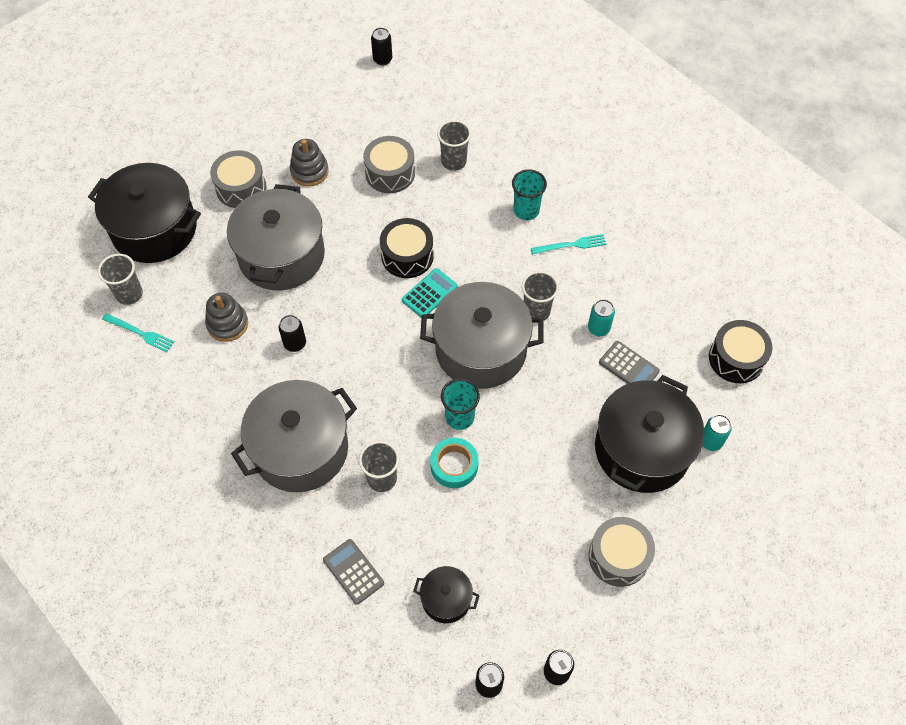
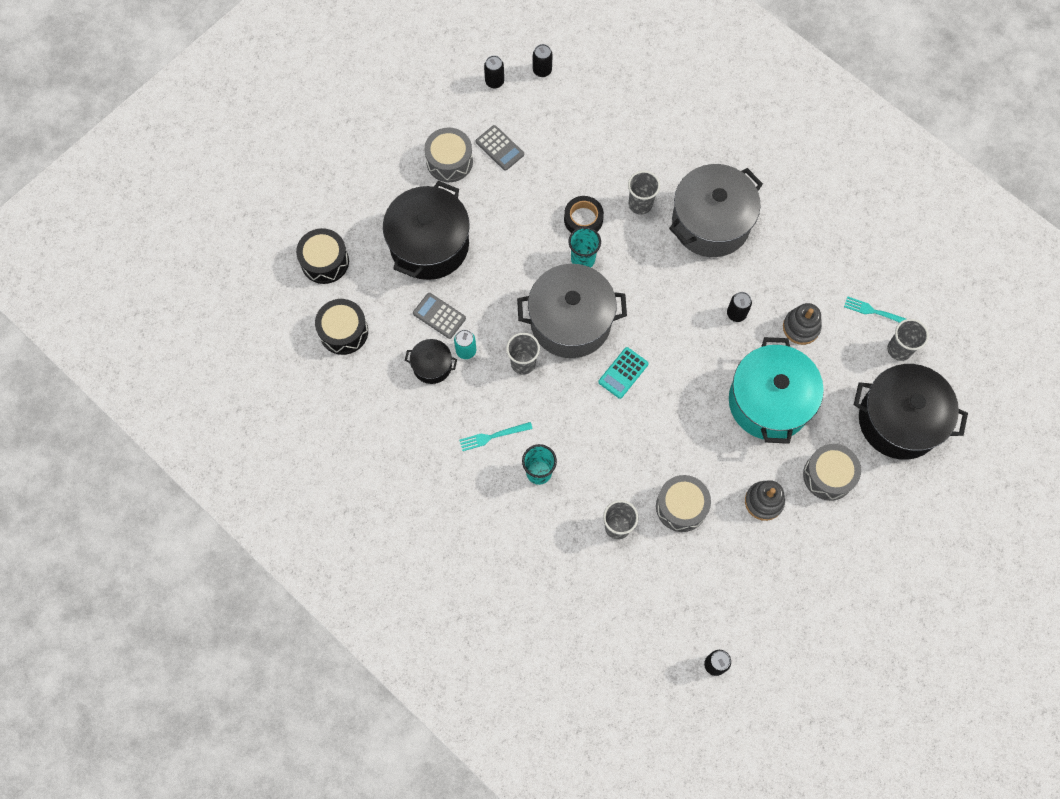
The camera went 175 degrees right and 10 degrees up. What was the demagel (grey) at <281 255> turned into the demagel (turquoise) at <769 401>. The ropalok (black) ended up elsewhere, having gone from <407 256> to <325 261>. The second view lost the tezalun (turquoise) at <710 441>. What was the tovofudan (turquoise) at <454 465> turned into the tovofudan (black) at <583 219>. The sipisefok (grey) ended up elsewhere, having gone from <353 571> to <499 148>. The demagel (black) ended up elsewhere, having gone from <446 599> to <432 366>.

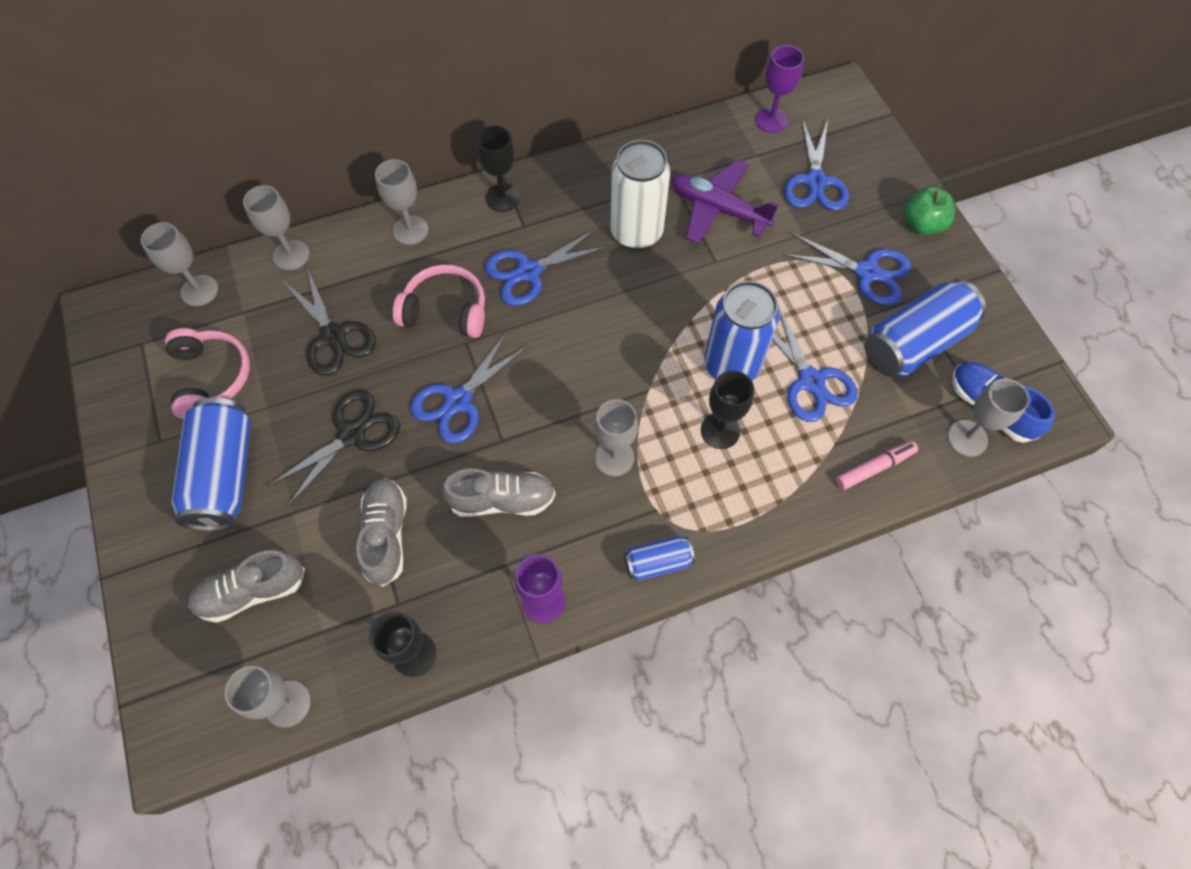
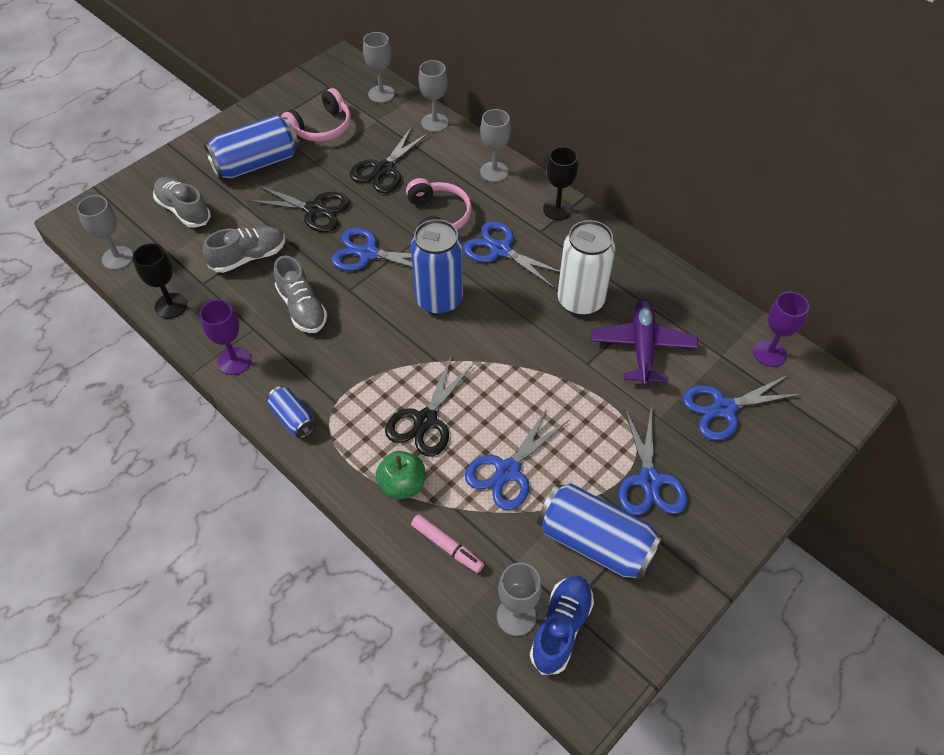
The camera went 65 degrees right and 10 degrees down. The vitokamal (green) ended up elsewhere, having gone from <922 224> to <402 485>. The tezalun (blue) ended up elsewhere, having gone from <731 365> to <439 300>. Where the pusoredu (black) stood at <720 431>, the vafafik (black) came to stand at <425 421>. The second view lost the pusoredu (grey) at <614 457>.

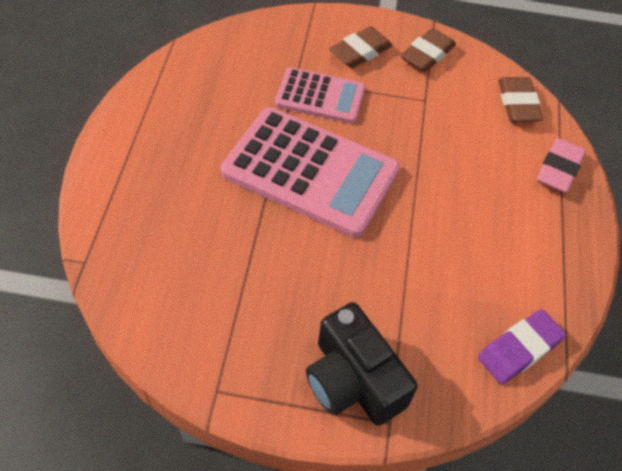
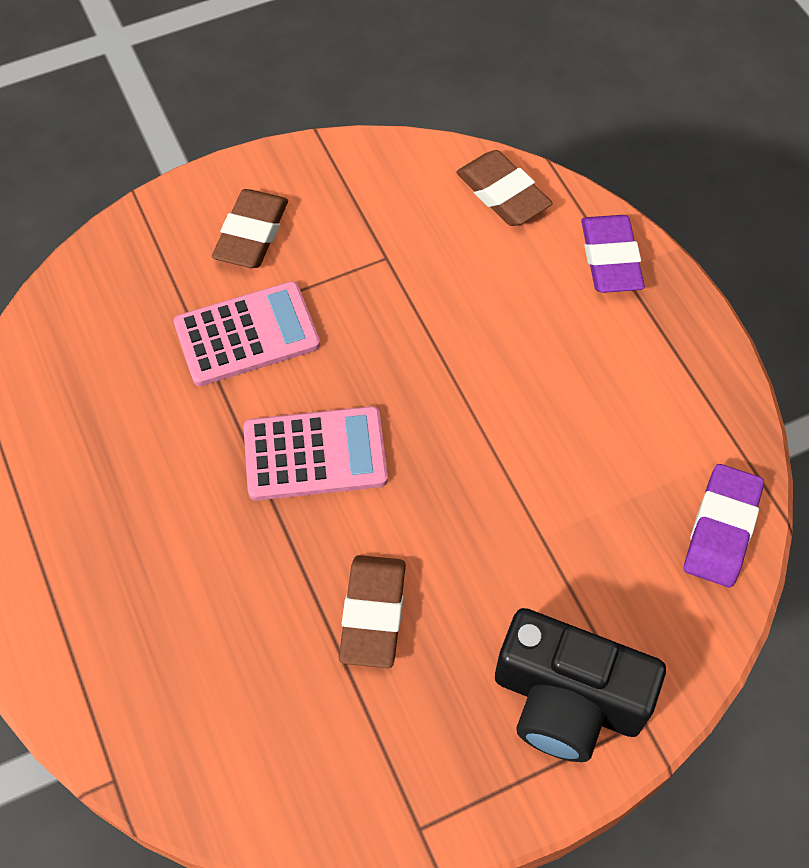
The camera went 30 degrees left and 5 degrees up. The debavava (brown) ended up elsewhere, having gone from <427 54> to <373 614>. The size of the sipisefok (pink) at <310 172> changed by a factor of 0.57. What was the debavava (pink) at <558 169> turned into the debavava (purple) at <610 259>.

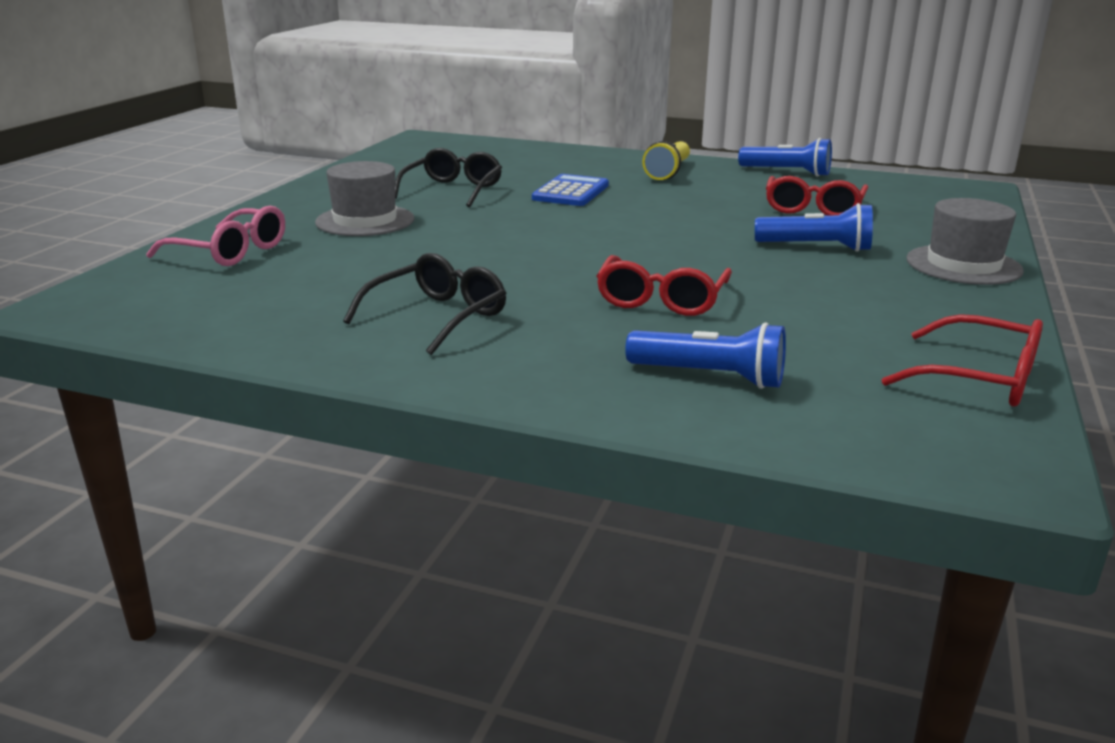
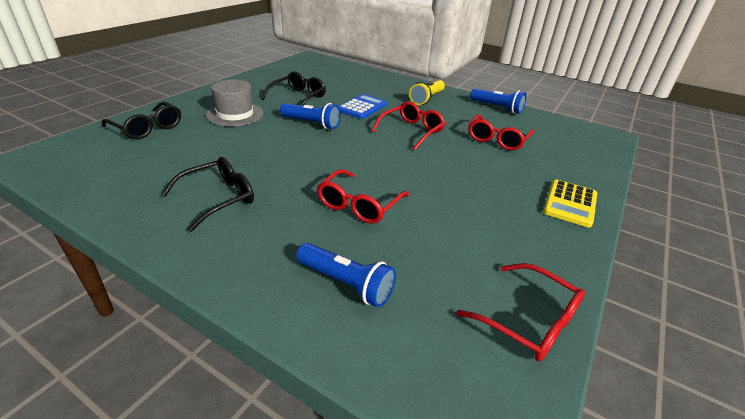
The camera went 10 degrees right and 10 degrees up. Where the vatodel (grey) stood at <963 265>, the sipisefok (yellow) came to stand at <570 203>. The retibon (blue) ended up elsewhere, having gone from <816 247> to <311 123>. What was the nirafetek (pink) at <230 252> turned into the nirafetek (black) at <147 128>. The second view gained the nirafetek (red) at <411 131>.

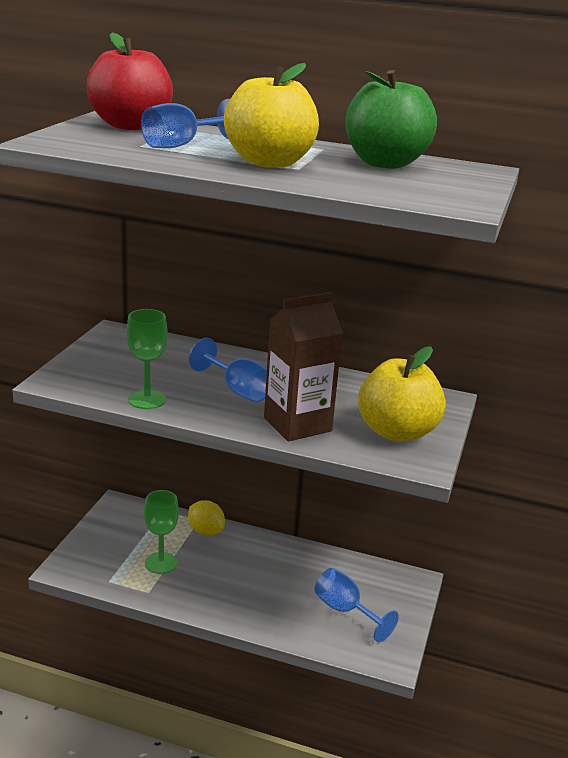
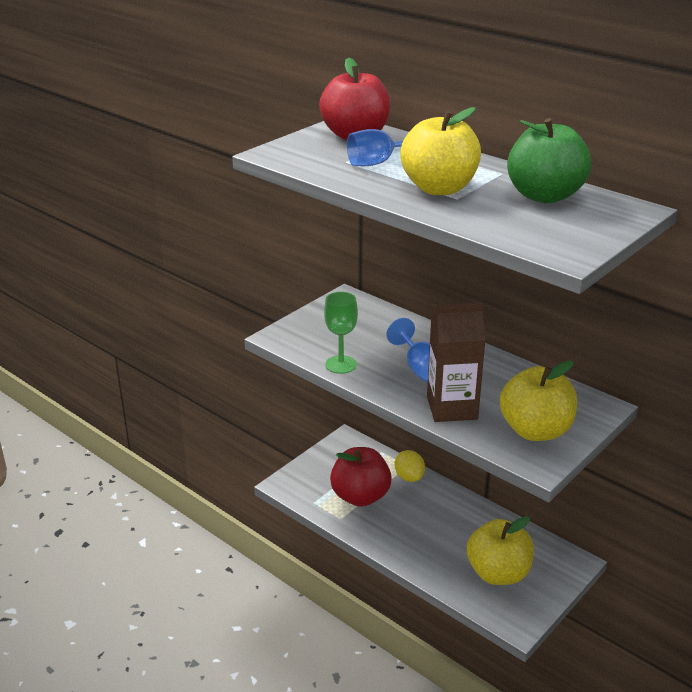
The camera went 25 degrees right and 5 degrees up. Where the pusoredu (green) stood at <161 563>, the vitokamal (red) came to stand at <360 496>. Where the pusoredu (blue) stood at <345 611>, the vitokamal (yellow) came to stand at <498 573>.

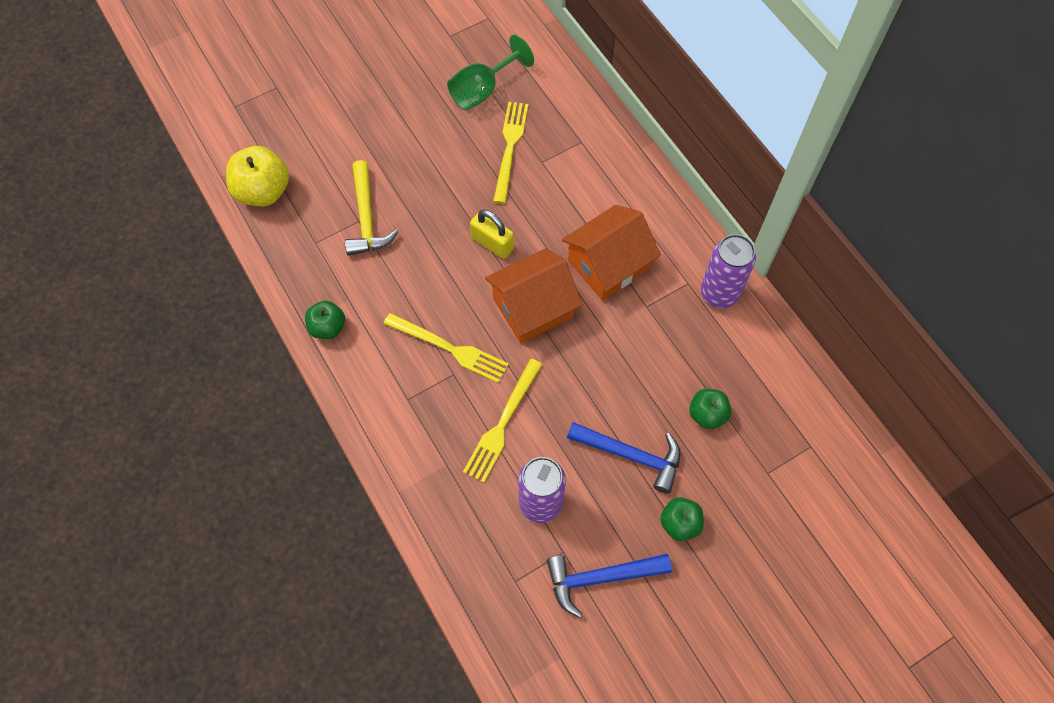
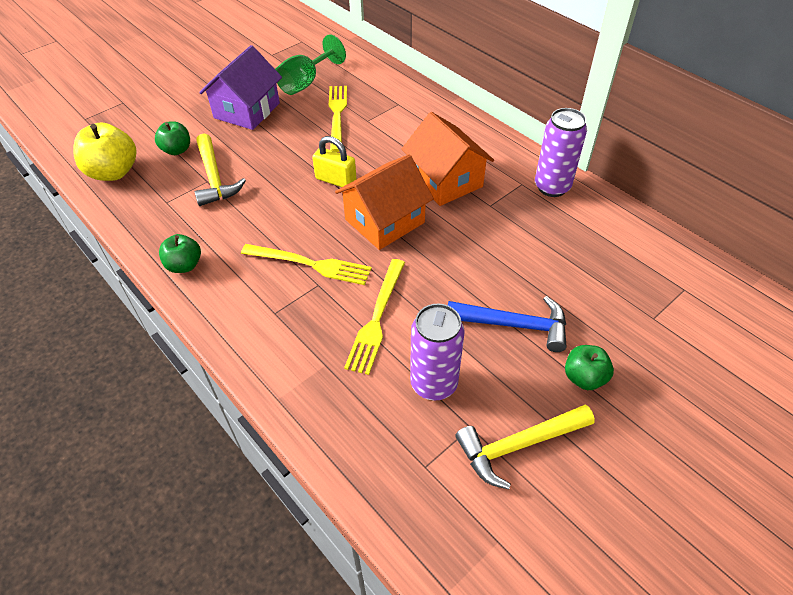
The camera went 10 degrees left and 15 degrees down. The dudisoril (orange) at <608 265> ended up facing another way, 75 degrees counterclockwise from before. The vitokamal (green) ended up elsewhere, having gone from <707 414> to <177 150>. What was the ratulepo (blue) at <600 578> turned into the ratulepo (yellow) at <518 446>. The second view gained the dudisoril (purple) at <247 110>.

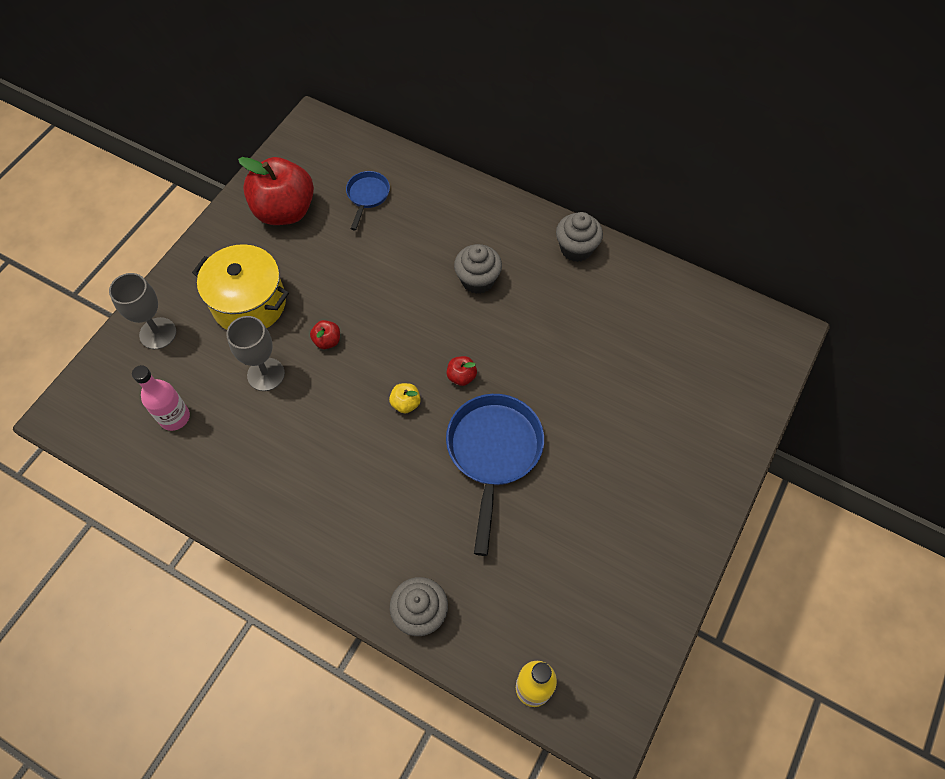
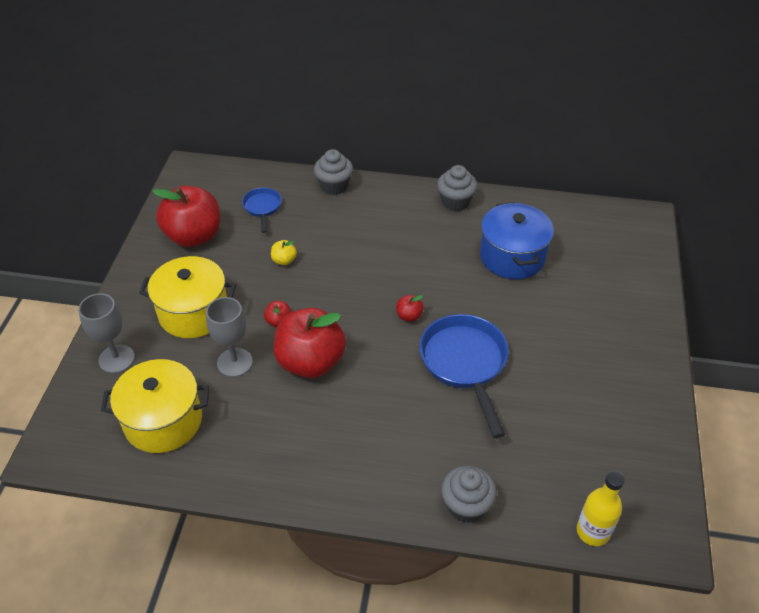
The camera went 20 degrees left and 15 degrees down. The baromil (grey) ended up elsewhere, having gone from <477 280> to <334 186>. Where the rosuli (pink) stood at <174 417>, the demagel (yellow) came to stand at <163 421>. The vitokamal (yellow) ended up elsewhere, having gone from <406 403> to <284 260>. The second view gained the demagel (blue) at <512 256>. The second view gained the vitokamal (red) at <310 362>.

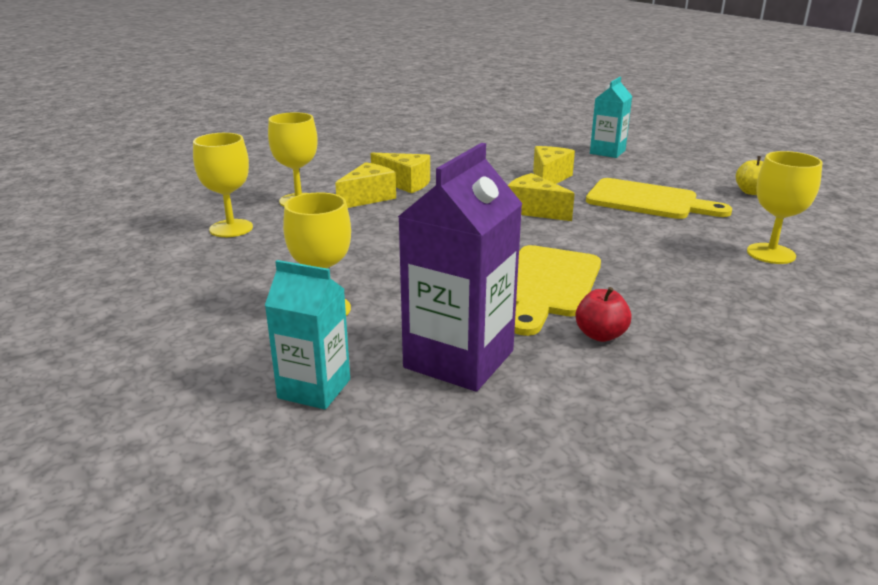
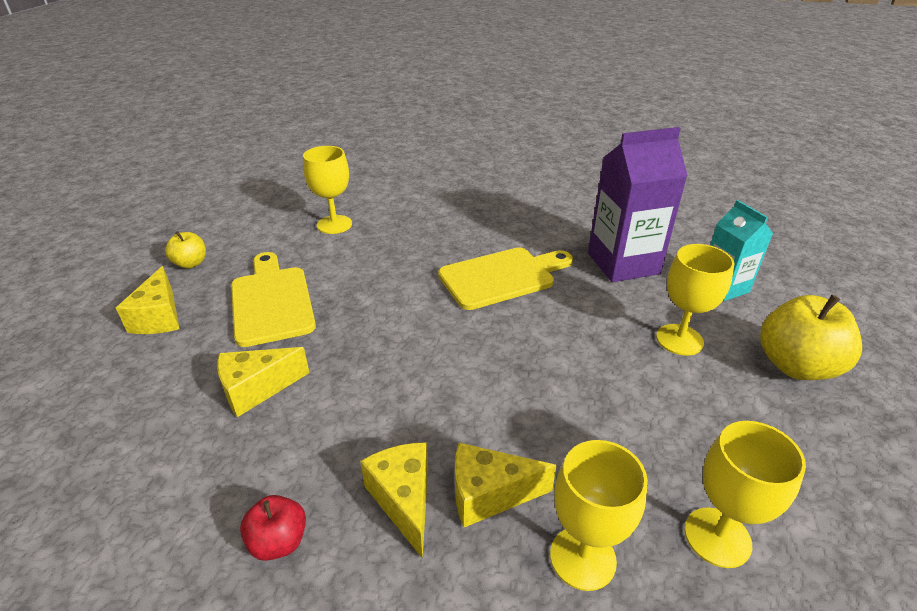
The camera went 135 degrees left and 10 degrees up. The second view lost the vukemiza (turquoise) at <607 152>. The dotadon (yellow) ended up elsewhere, having gone from <534 210> to <159 317>. The vitokamal (red) ended up elsewhere, having gone from <600 335> to <279 541>. The second view gained the vitokamal (yellow) at <796 366>.

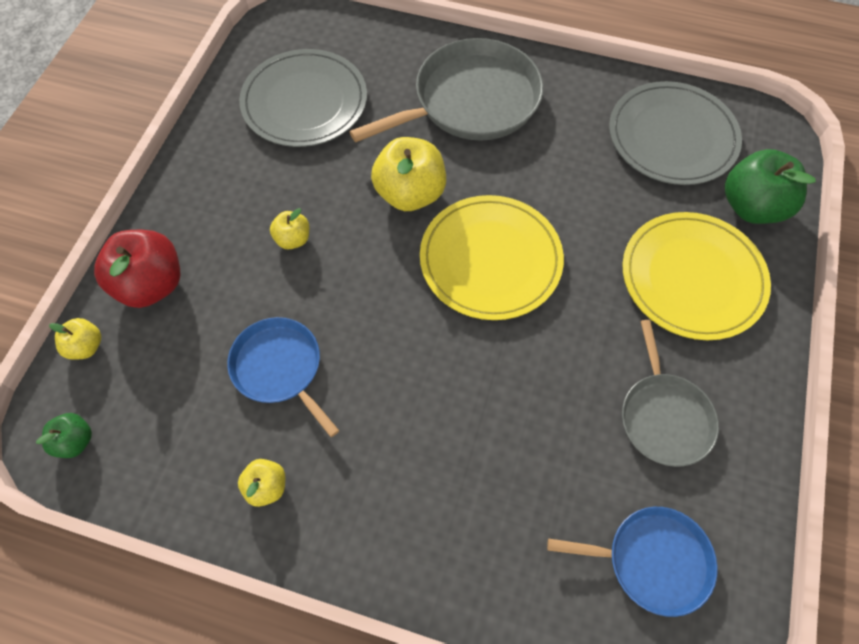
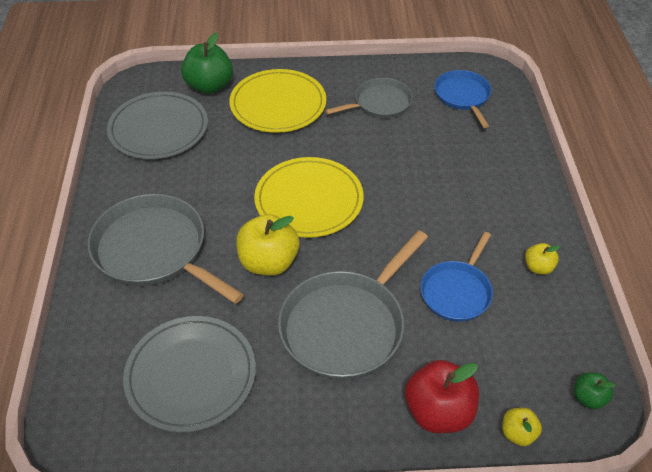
The camera went 110 degrees left and 15 degrees down. Where the vitokamal (yellow) stood at <293 239>, the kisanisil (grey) came to stand at <346 325>.

